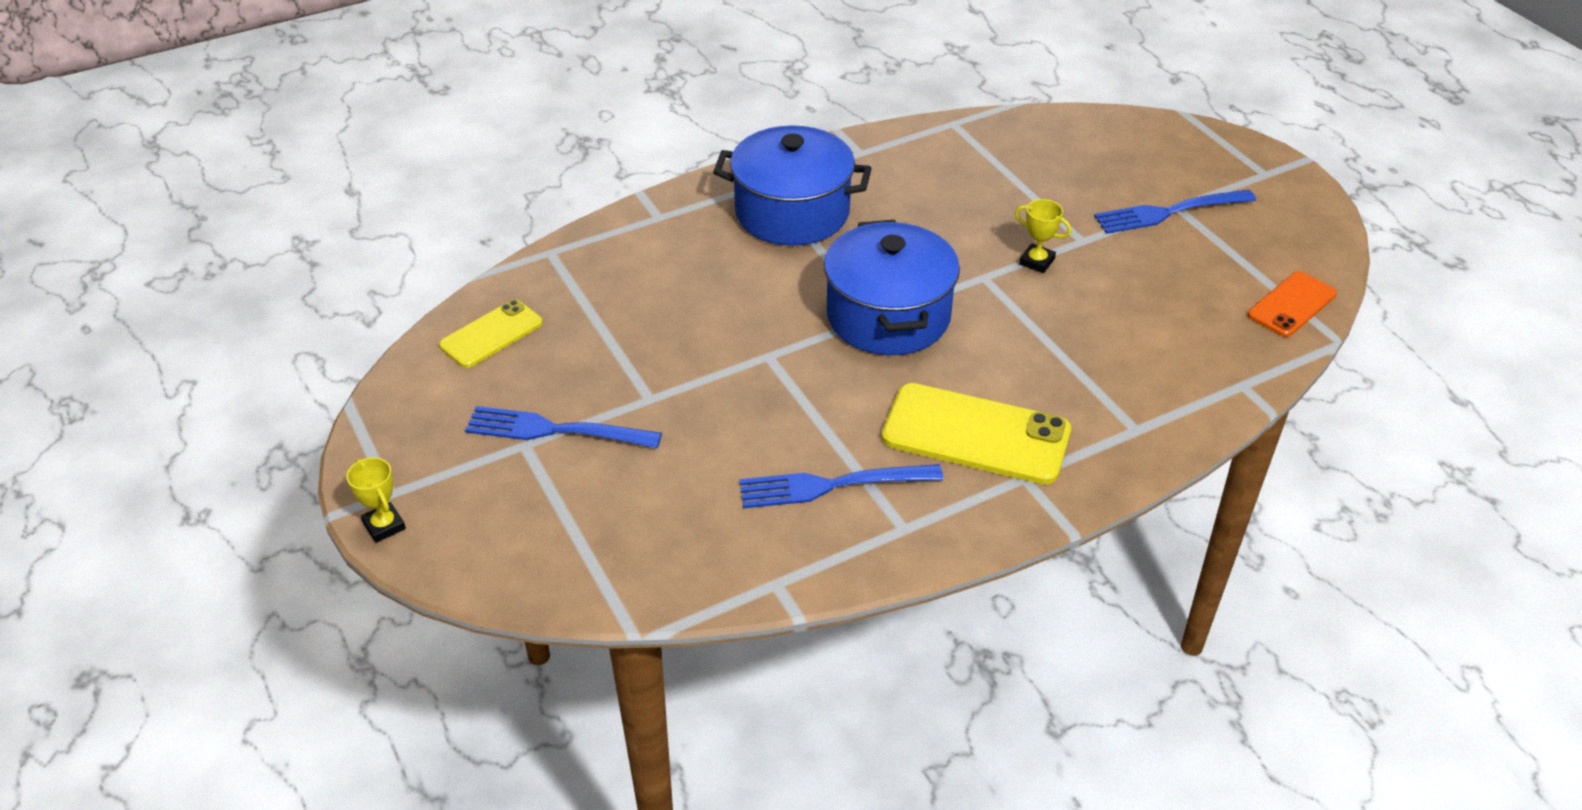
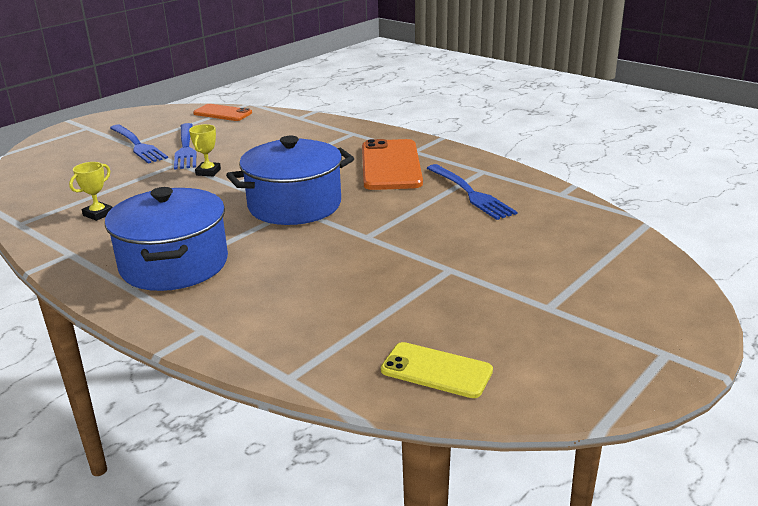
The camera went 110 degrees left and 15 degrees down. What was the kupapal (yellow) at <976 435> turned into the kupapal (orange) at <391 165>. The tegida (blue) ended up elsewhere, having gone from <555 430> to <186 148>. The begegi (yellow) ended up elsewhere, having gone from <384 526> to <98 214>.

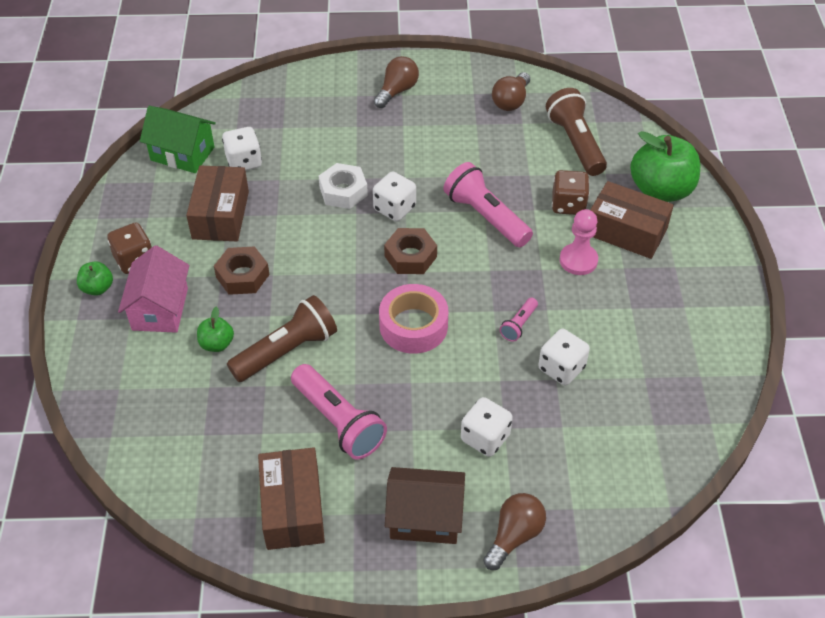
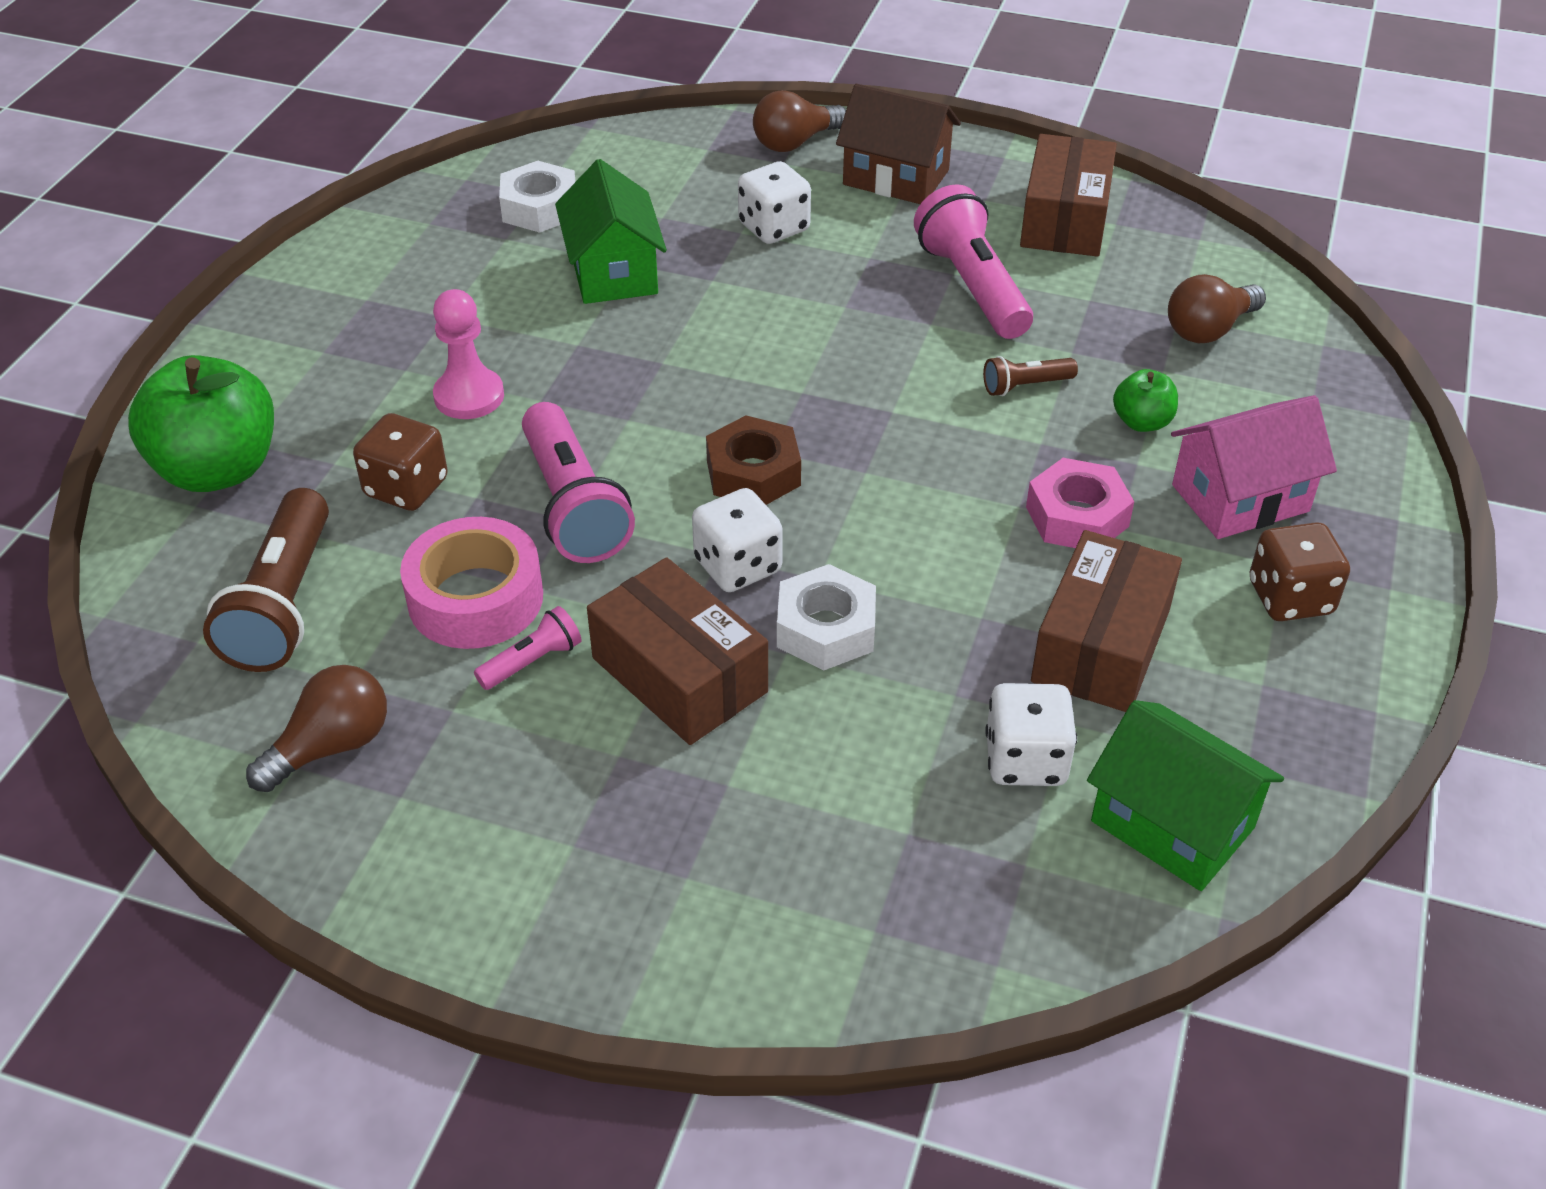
The camera went 160 degrees left and 5 degrees down. The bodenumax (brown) ended up elsewhere, having gone from <397 91> to <1209 329>. The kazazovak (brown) ended up elsewhere, having gone from <626 231> to <679 675>. The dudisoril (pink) at <160 309> ended up facing another way, 45 degrees clockwise from before. What was the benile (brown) at <242 276> turned into the benile (pink) at <1077 516>. The second view lost the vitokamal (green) at <97 288>. The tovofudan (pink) ended up elsewhere, having gone from <413 326> to <476 598>. The size of the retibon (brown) at <287 351> changed by a factor of 0.49. The retibon (pink) ended up elsewhere, having gone from <519 325> to <532 661>. Where the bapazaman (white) stood at <561 368>, the dudisoril (green) came to stand at <613 272>. The second view gained the benile (white) at <540 208>.

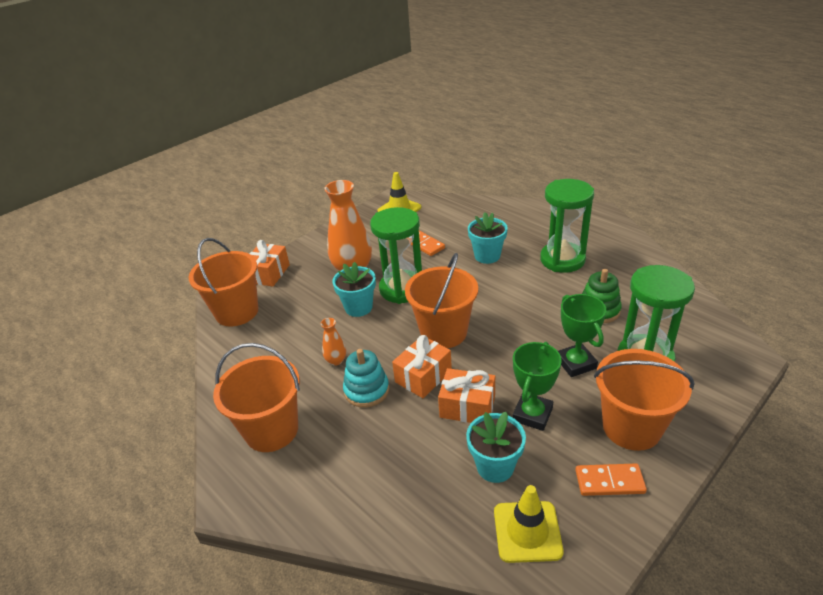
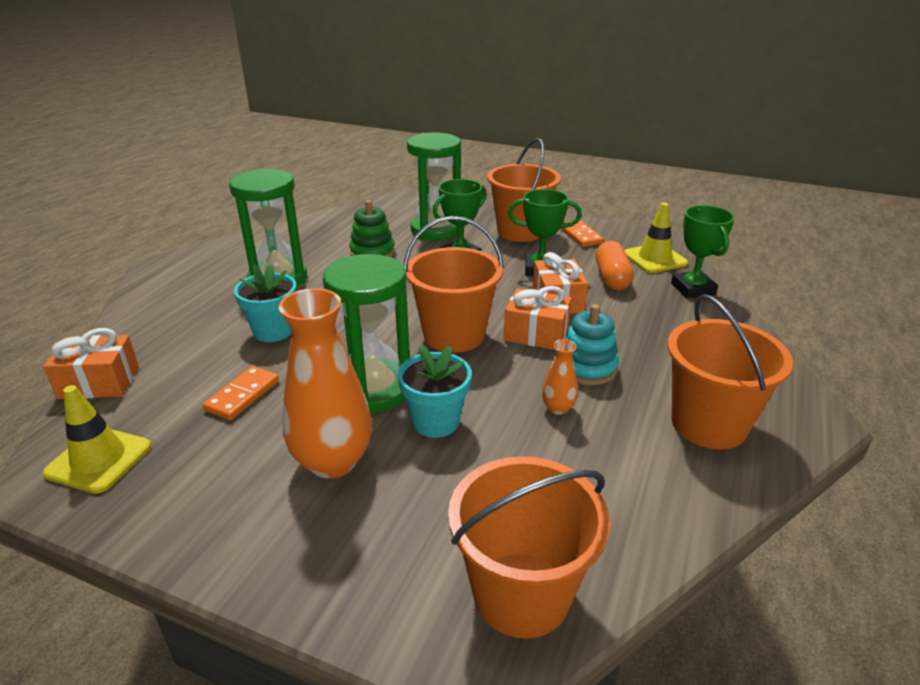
The camera went 115 degrees left and 5 degrees down. The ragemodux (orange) ended up elsewhere, having gone from <268 274> to <99 382>. Where the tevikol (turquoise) stood at <495 466>, the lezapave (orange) came to stand at <612 278>. The second view gained the begegi (green) at <693 289>.

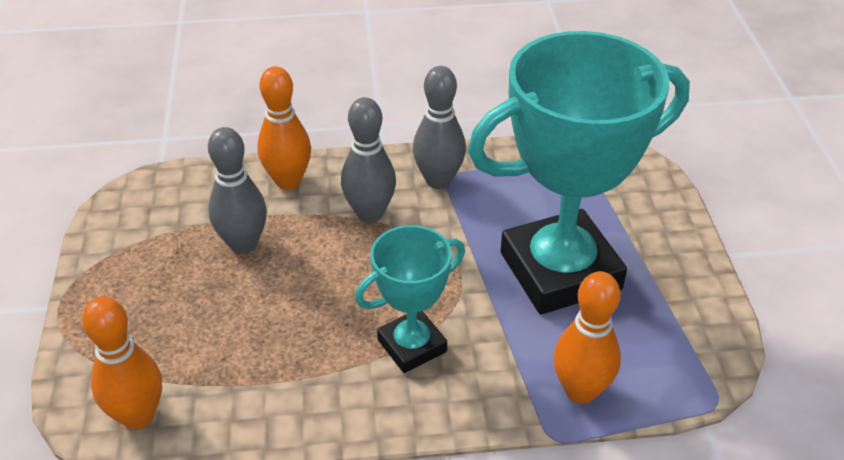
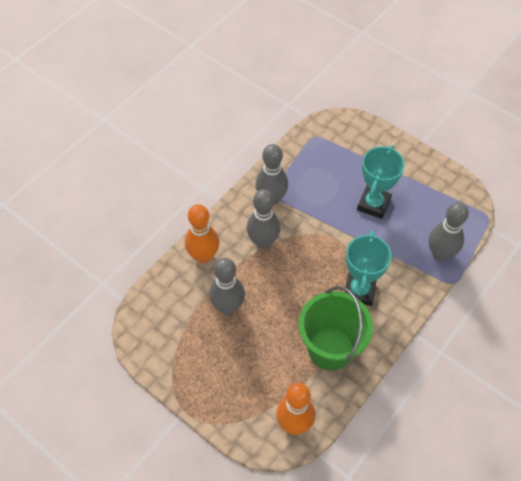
The camera went 45 degrees left and 15 degrees up. The size of the begegi (turquoise) at <560 271> changed by a factor of 0.52. What was the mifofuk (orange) at <580 390> turned into the mifofuk (grey) at <440 254>. The second view gained the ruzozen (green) at <330 348>.

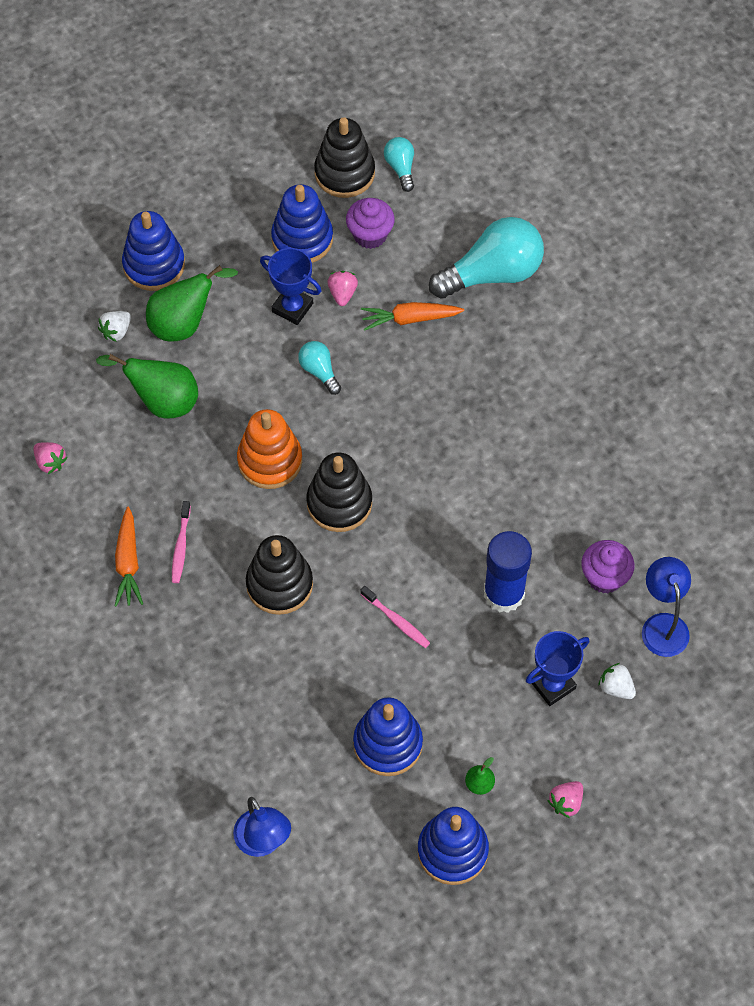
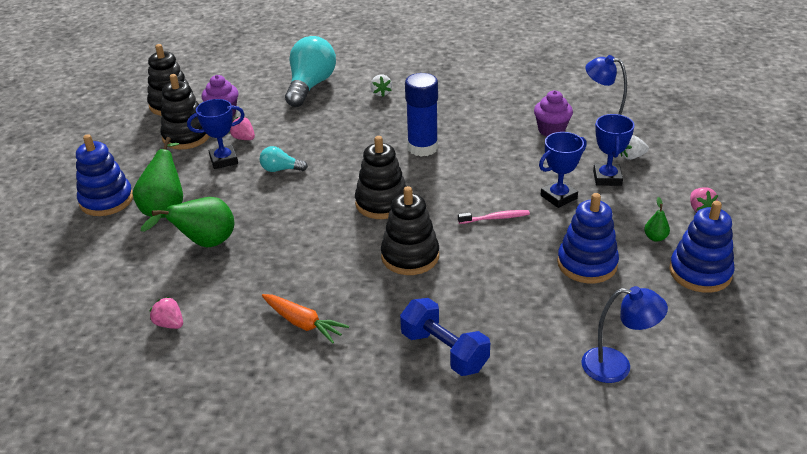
The camera went 50 degrees left and 25 degrees down. The second view lost the bodenumax (turquoise) at <400 168>. What was the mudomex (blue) at <302 239> turned into the mudomex (black) at <186 136>. The second view lost the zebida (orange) at <410 319>. The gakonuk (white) ended up elsewhere, having gone from <116 331> to <381 93>. The second view lost the mudomex (orange) at <270 460>. The gakonuk (pink) at <50 462> ended up facing another way, 135 degrees counterclockwise from before. The second view lost the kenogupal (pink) at <181 546>. The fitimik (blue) ended up elsewhere, having gone from <504 593> to <422 148>. The second view gained the begegi (blue) at <558 197>. The second view gained the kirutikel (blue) at <444 351>.

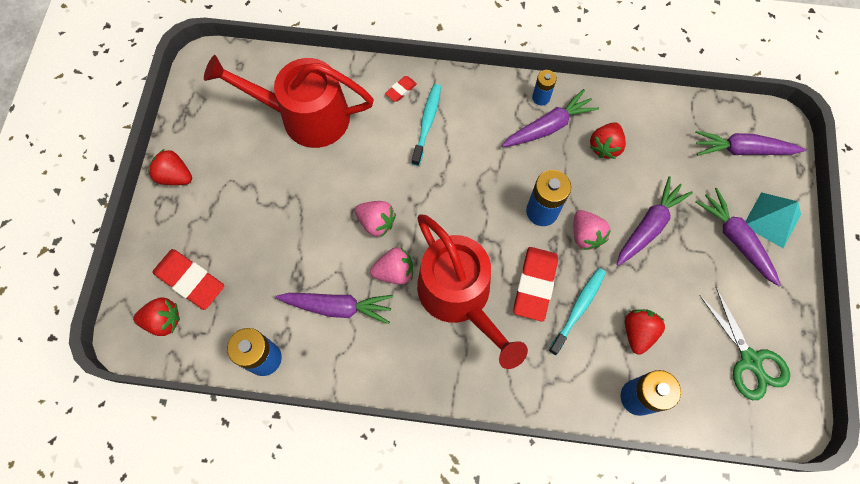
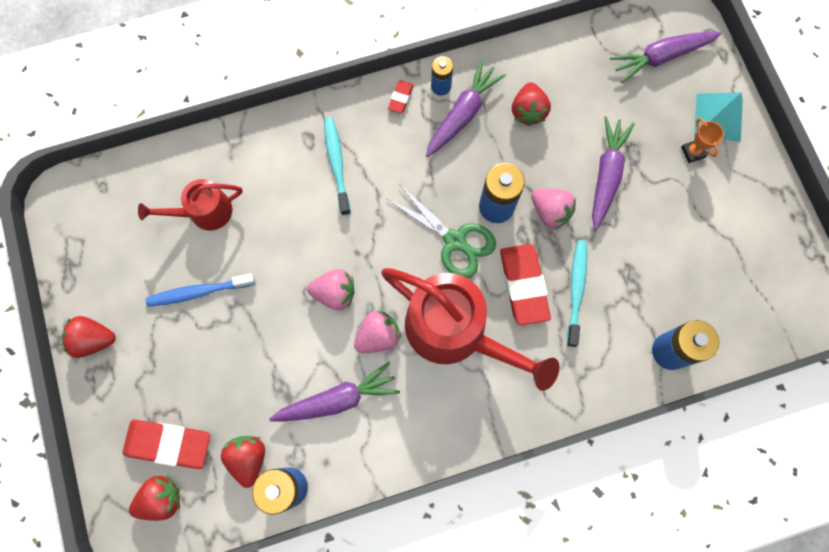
The camera went 25 degrees left and 5 degrees up. The size of the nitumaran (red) at <306 117> changed by a factor of 0.55. The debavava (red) ended up elsewhere, having gone from <401 90> to <401 98>. Where the zebida (purple) stood at <735 239>, the begegi (orange) came to stand at <693 152>. The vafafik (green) ended up elsewhere, having gone from <750 361> to <455 241>. The gakonuk (red) ended up elsewhere, having gone from <637 332> to <248 458>. The second view gained the kenogupal (blue) at <199 292>.

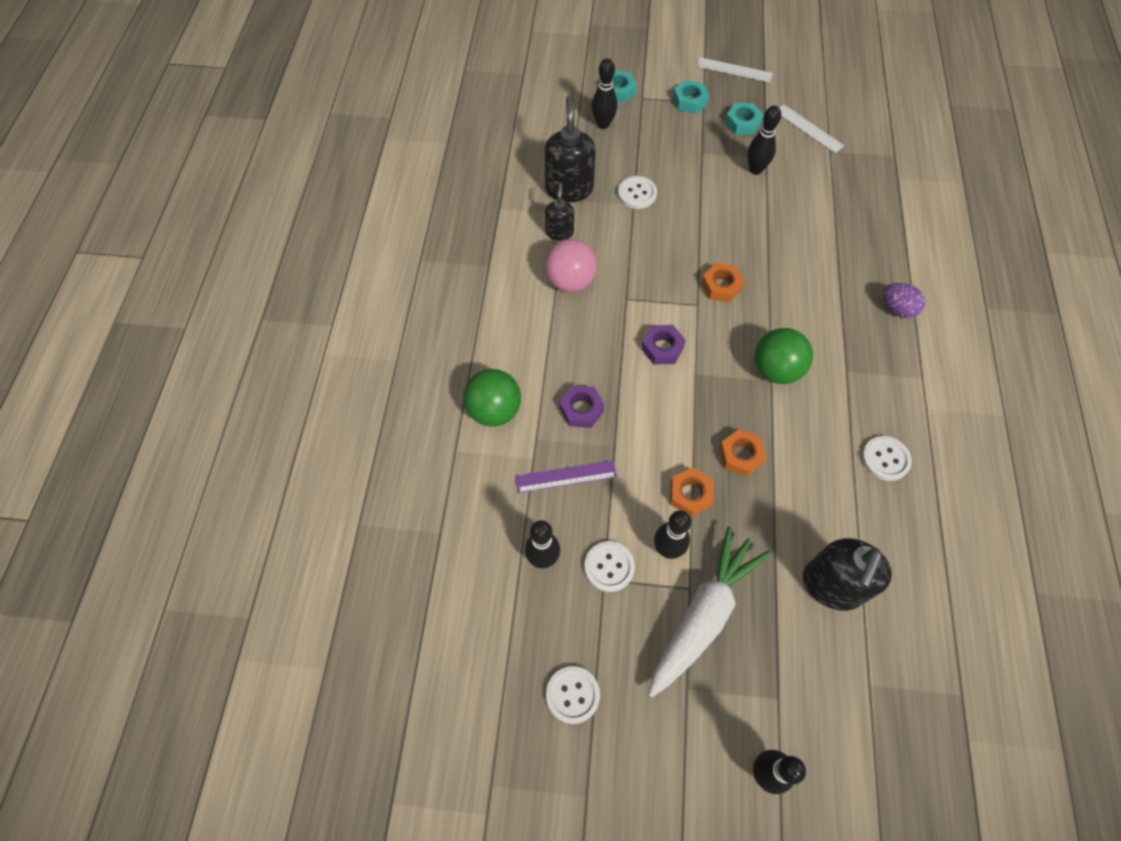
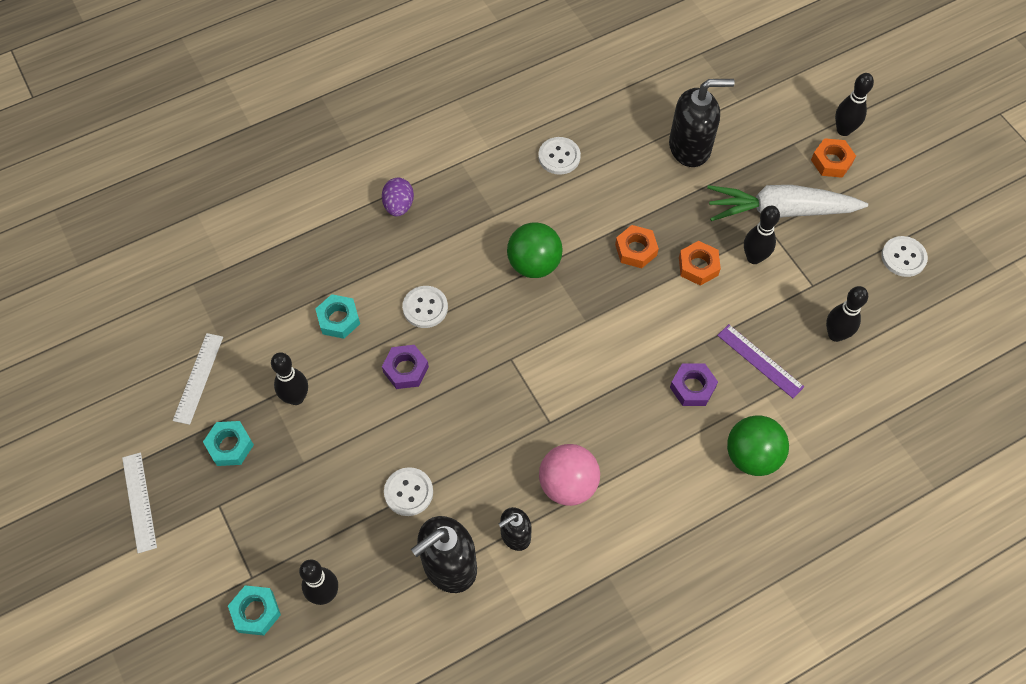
The camera went 125 degrees left and 0 degrees up. The benile (turquoise) ended up elsewhere, having gone from <689 101> to <338 319>. The benile (orange) ended up elsewhere, having gone from <721 286> to <831 161>. The benile (purple) ended up elsewhere, having gone from <662 348> to <406 369>. The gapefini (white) ended up elsewhere, having gone from <609 567> to <425 308>.

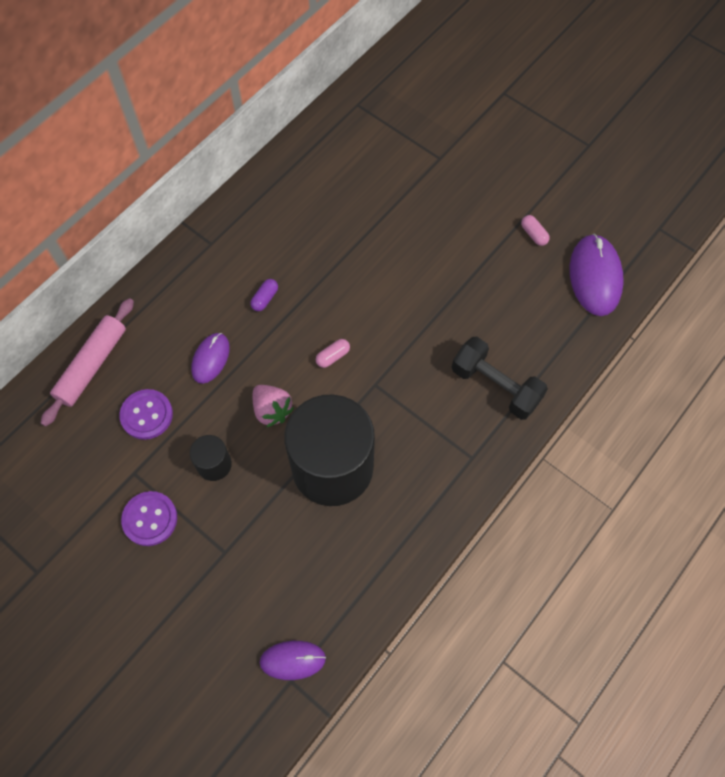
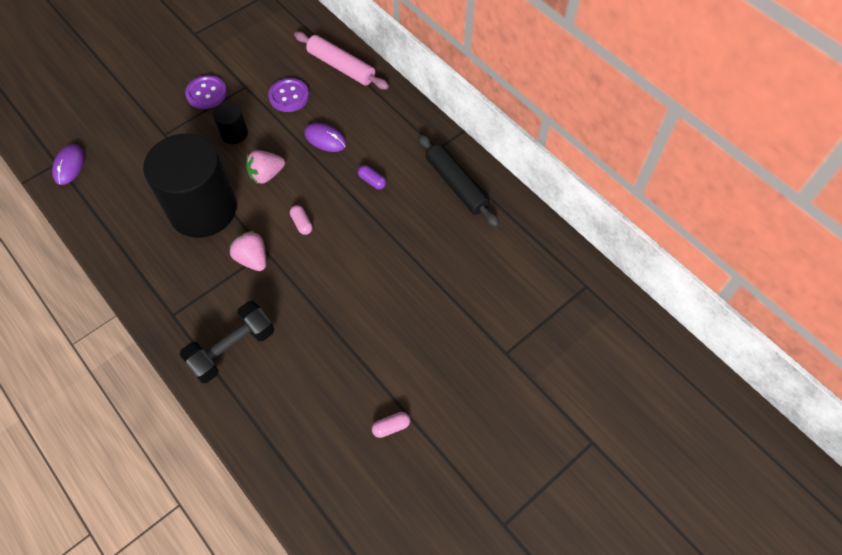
The camera went 100 degrees right and 5 degrees down. The second view lost the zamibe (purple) at <595 276>. The second view gained the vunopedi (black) at <456 185>. The second view gained the gakonuk (pink) at <252 259>.

